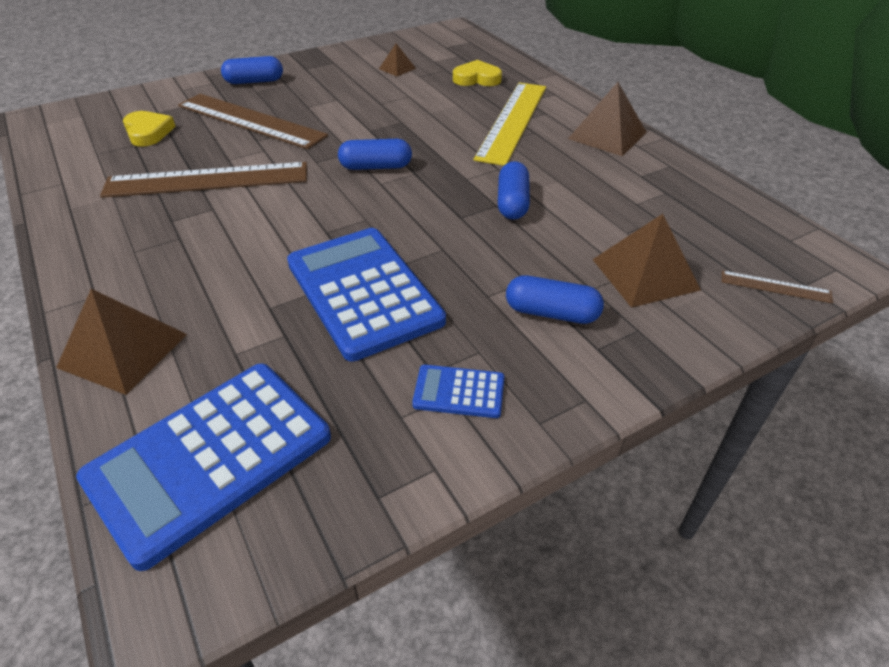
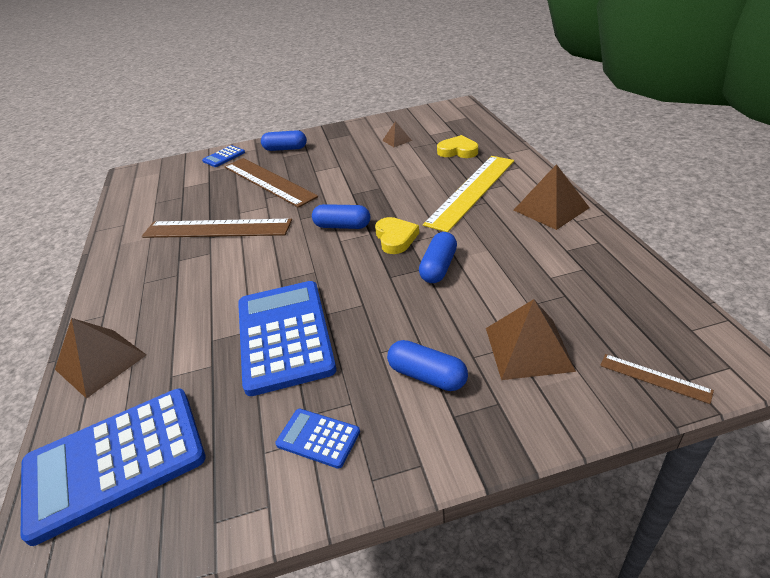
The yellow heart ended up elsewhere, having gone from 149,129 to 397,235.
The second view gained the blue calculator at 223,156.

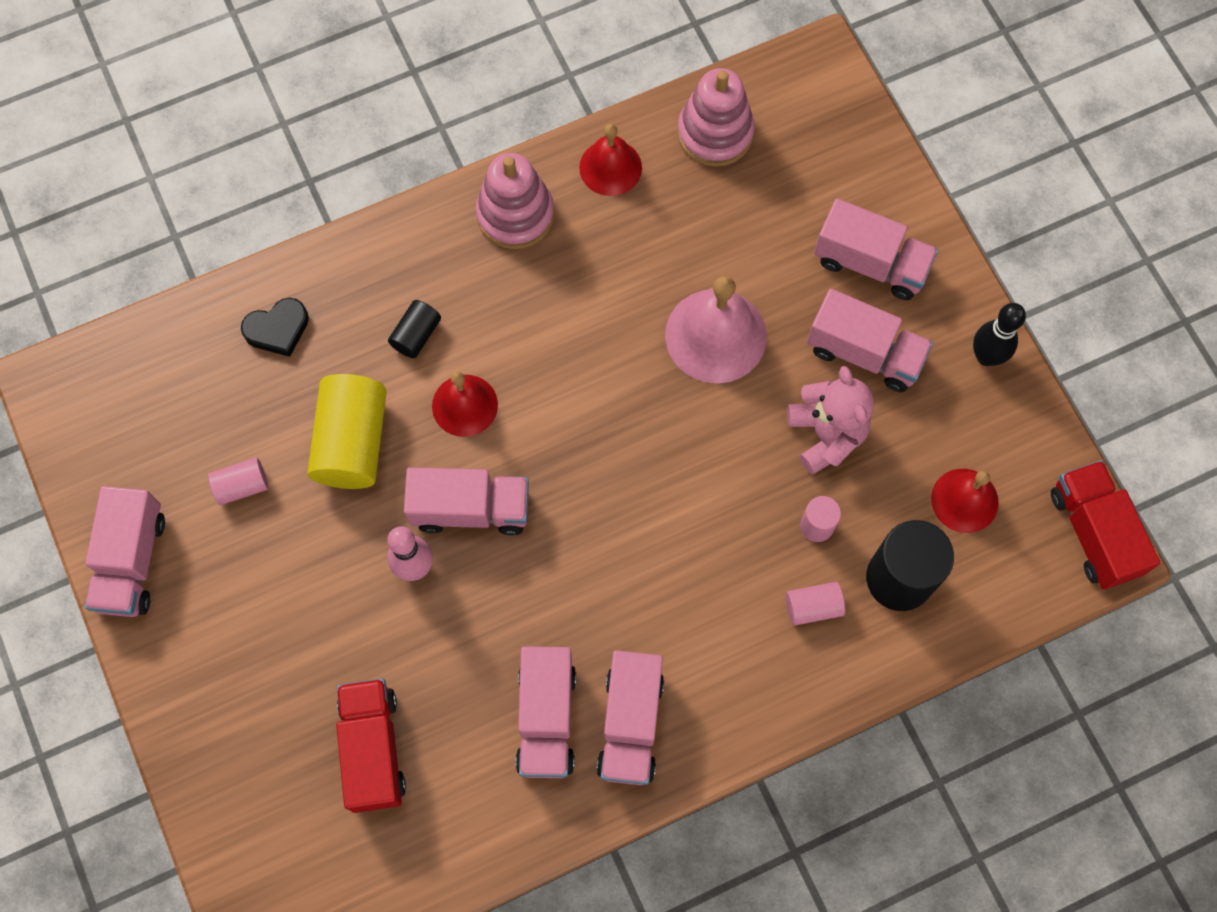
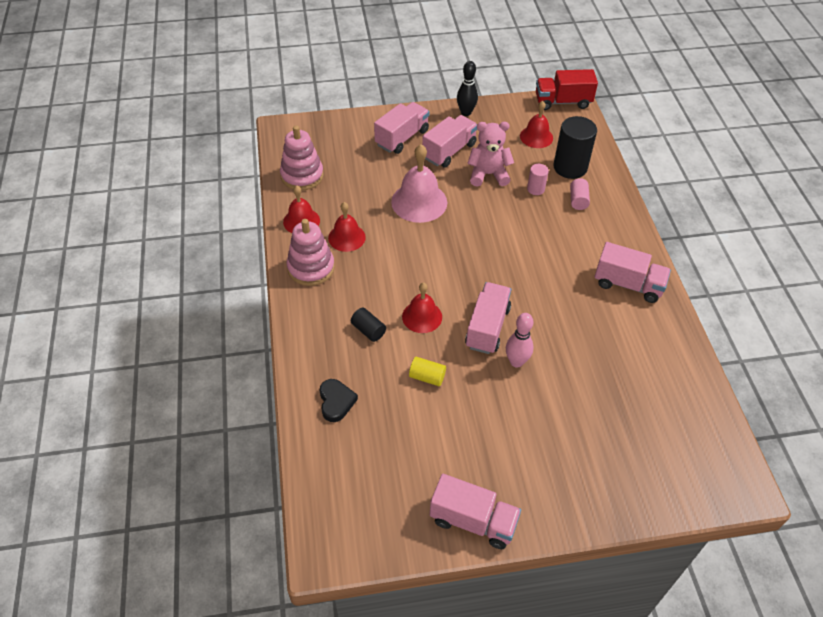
The second view lost the pink cylinder at 238,481.
The size of the yellow cylinder at 347,431 changed by a factor of 0.51.
The second view lost the red truck at 371,745.
The second view lost the pink truck at 545,712.
The second view gained the red bell at 347,227.

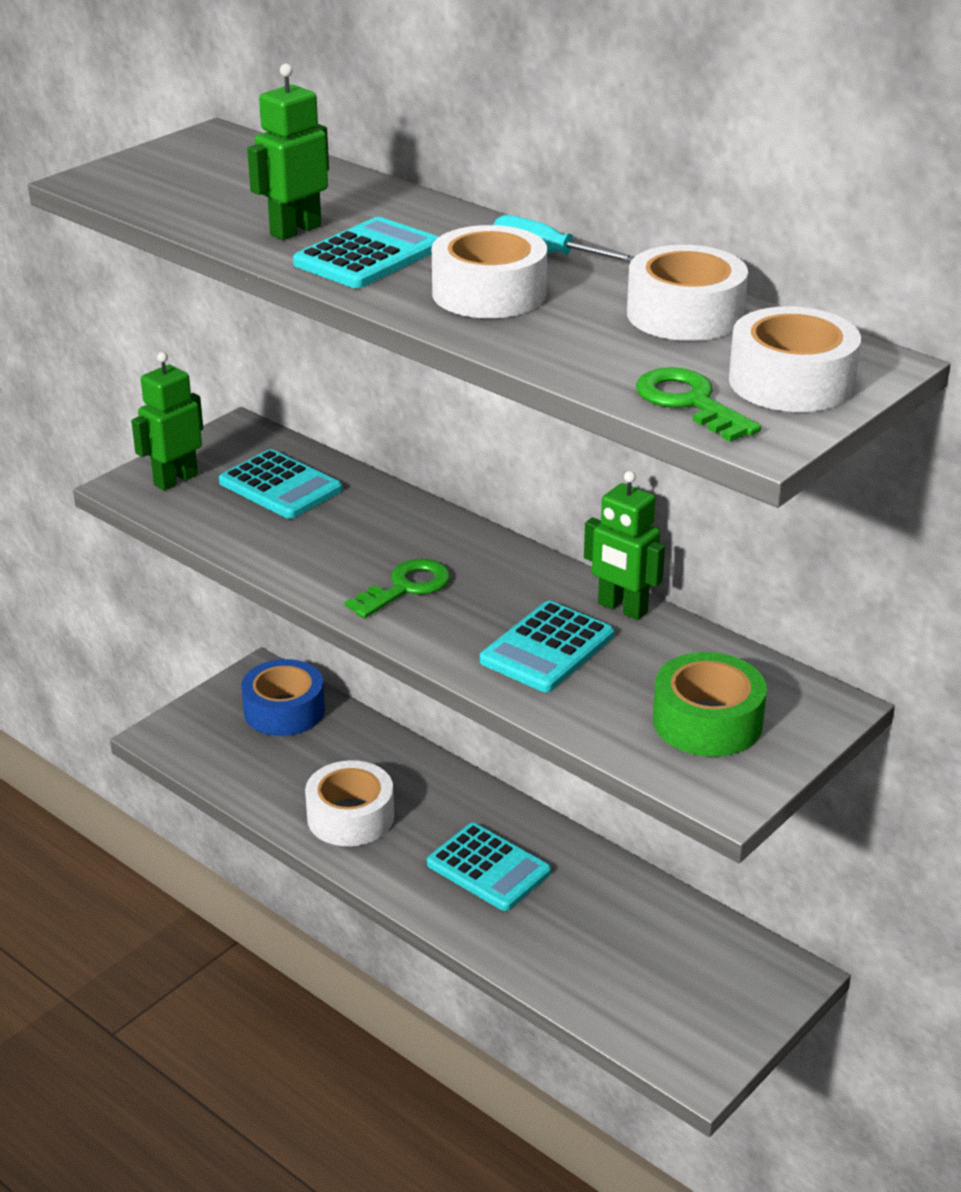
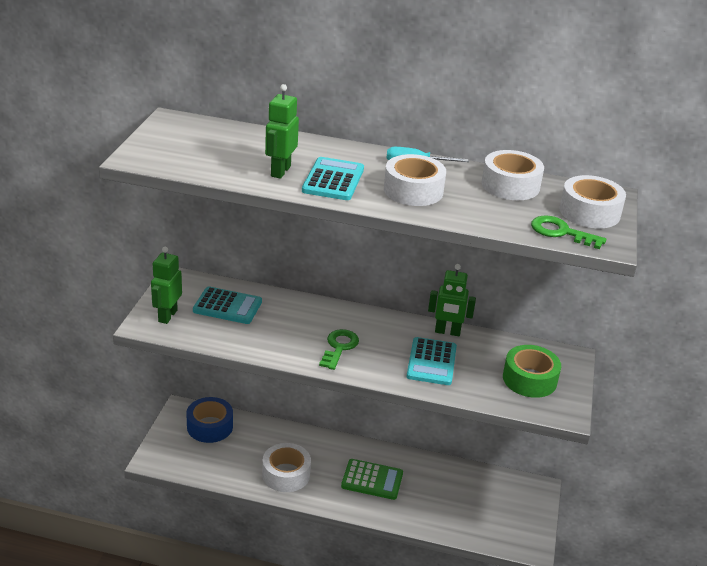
What was the turquoise calculator at 489,867 turned into the green calculator at 372,479.

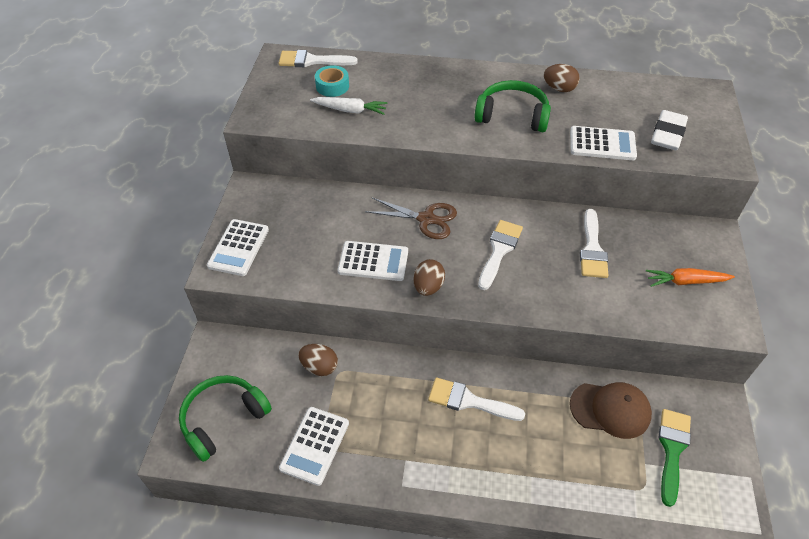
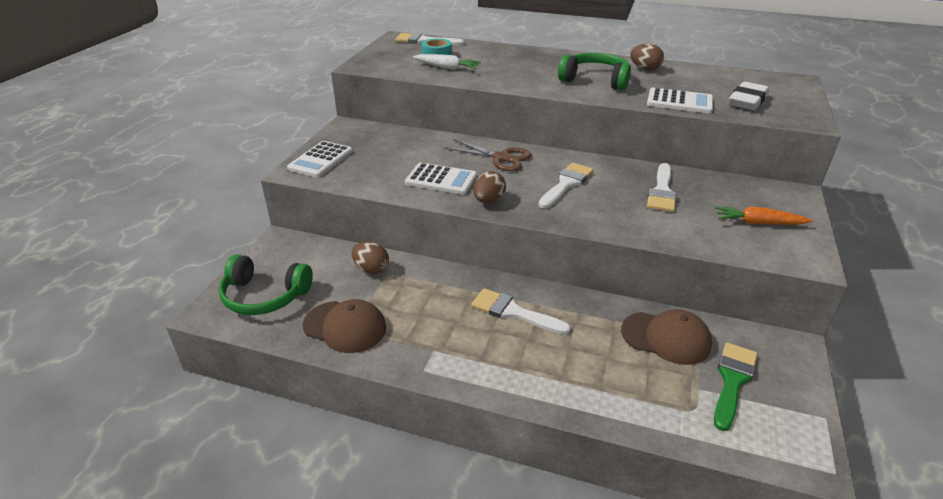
The green headphones at 225,418 ended up facing another way, 135 degrees counterclockwise from before.
Where the white calculator stood at 314,446, the brown cap came to stand at 344,326.

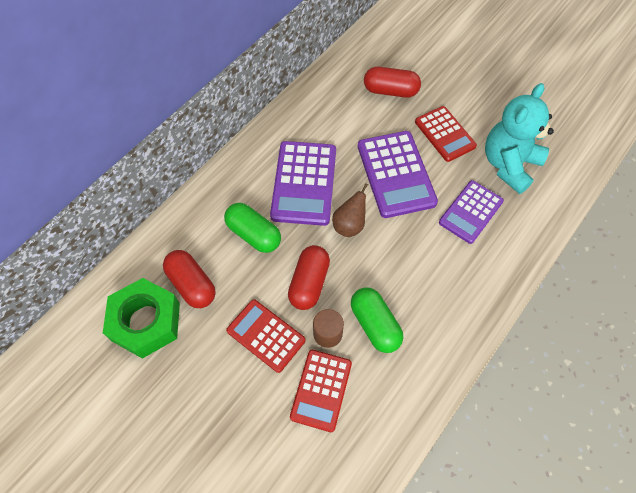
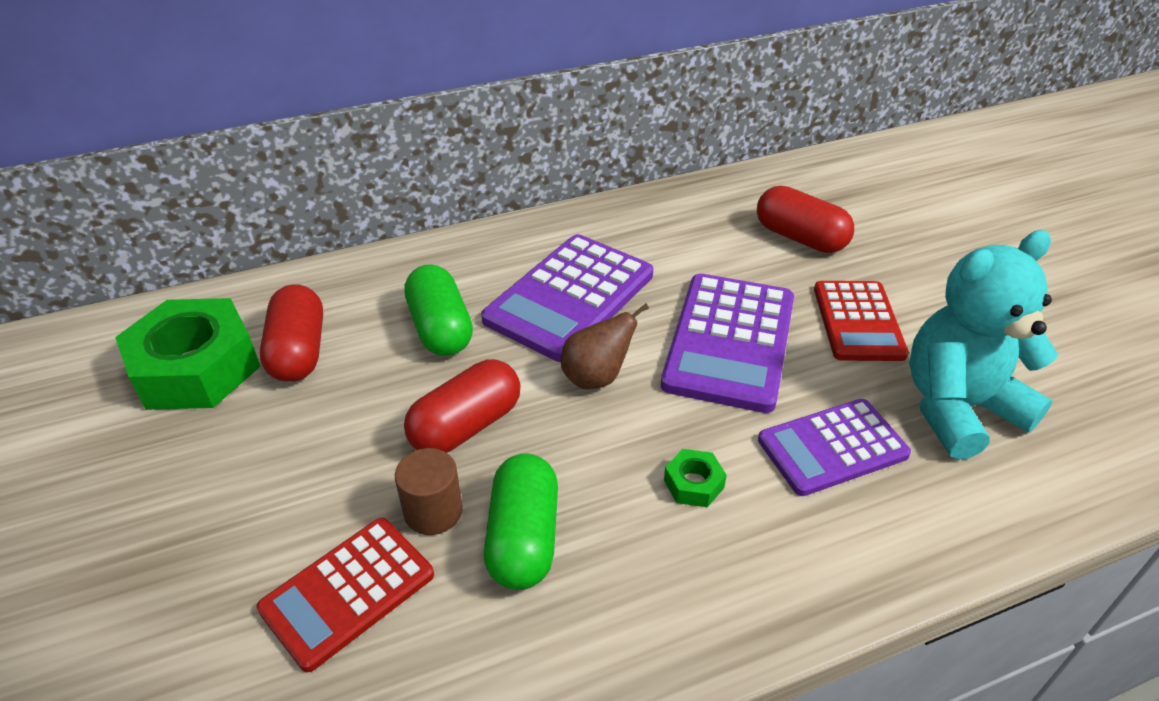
The second view lost the red calculator at 265,336.
The second view gained the green nut at 695,478.

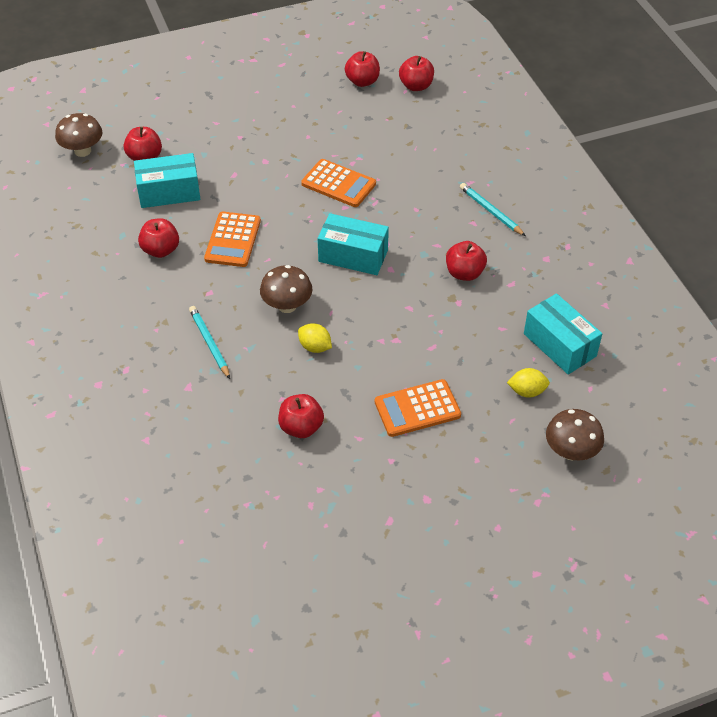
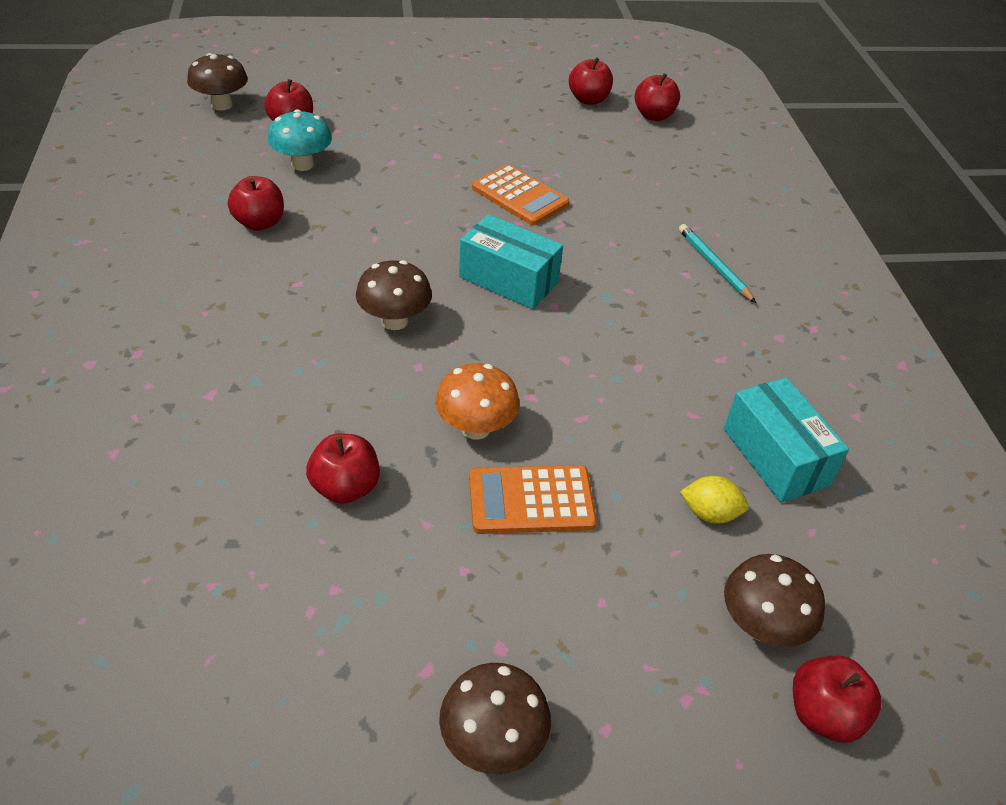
Where the turquoise box stood at 167,180, the turquoise mushroom came to stand at 300,140.
The second view lost the turquoise pencil at 209,342.
The second view lost the orange calculator at 232,239.
The second view lost the yellow lemon at 315,338.
The red apple ended up elsewhere, having gone from 466,261 to 837,699.
The second view gained the orange mushroom at 477,401.
The second view gained the brown mushroom at 495,718.

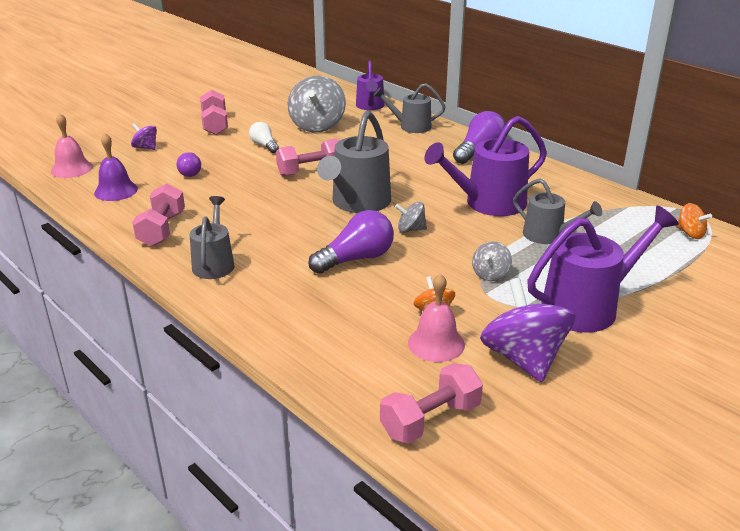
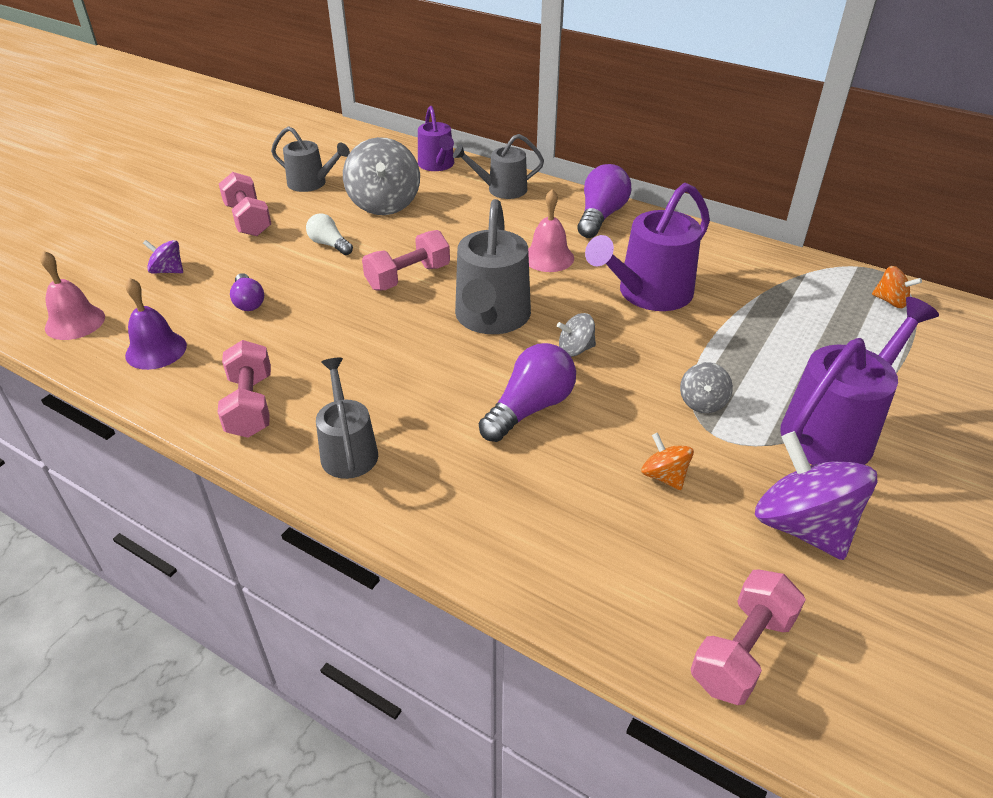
The pink bell ended up elsewhere, having gone from 436,317 to 551,230.
The grey watering can ended up elsewhere, having gone from 557,211 to 310,159.

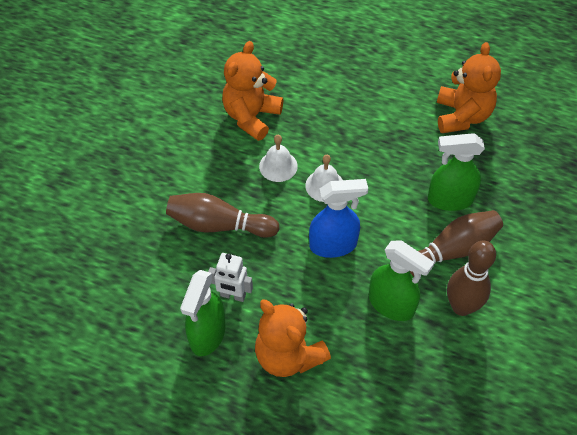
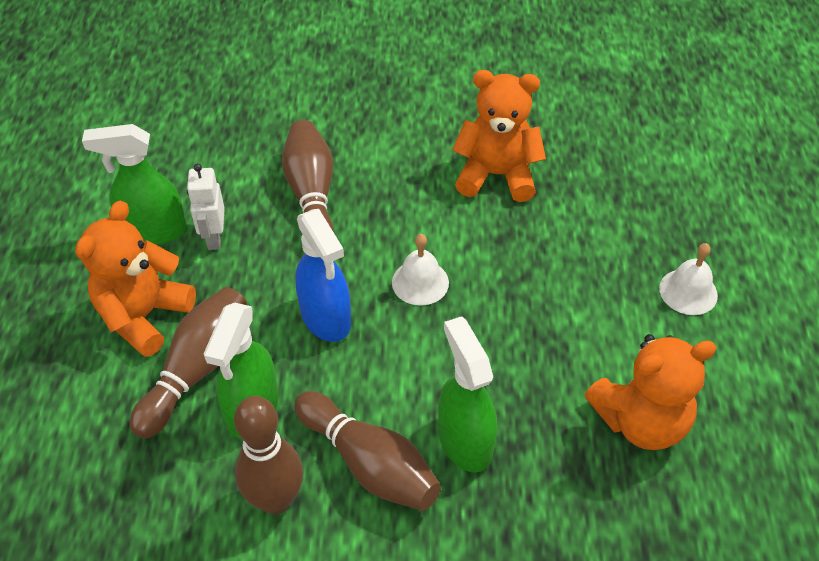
The white bell ended up elsewhere, having gone from 278,158 to 688,279.
The second view gained the brown bowling pin at 188,363.

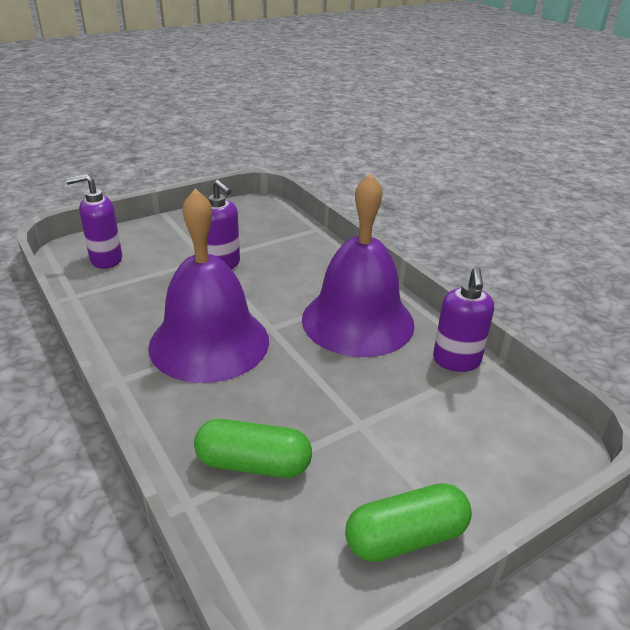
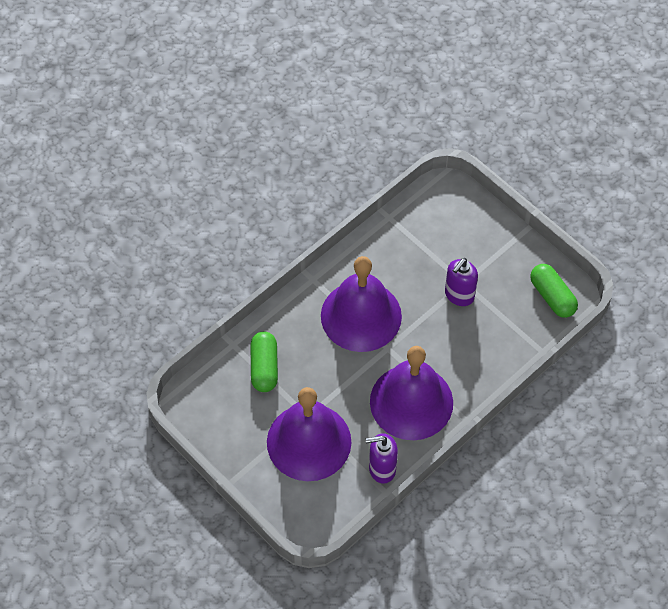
The second view lost the purple soap dispenser at 94,221.
The green capsule ended up elsewhere, having gone from 408,522 to 554,291.
The second view gained the purple bell at 309,434.

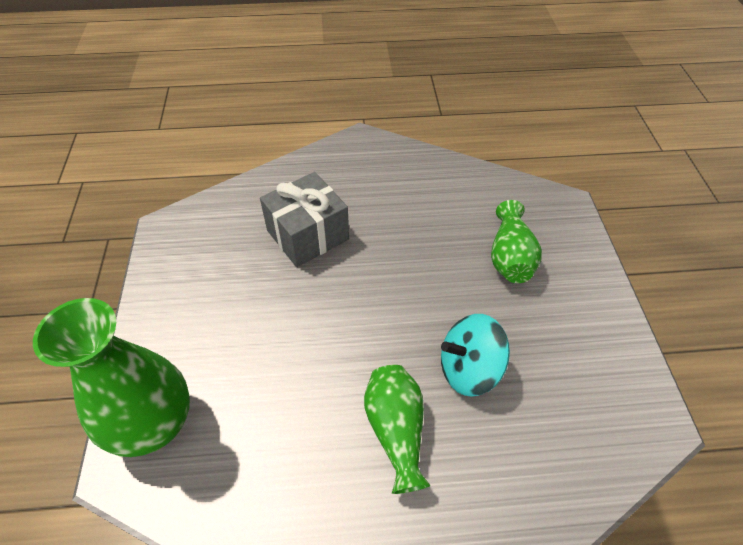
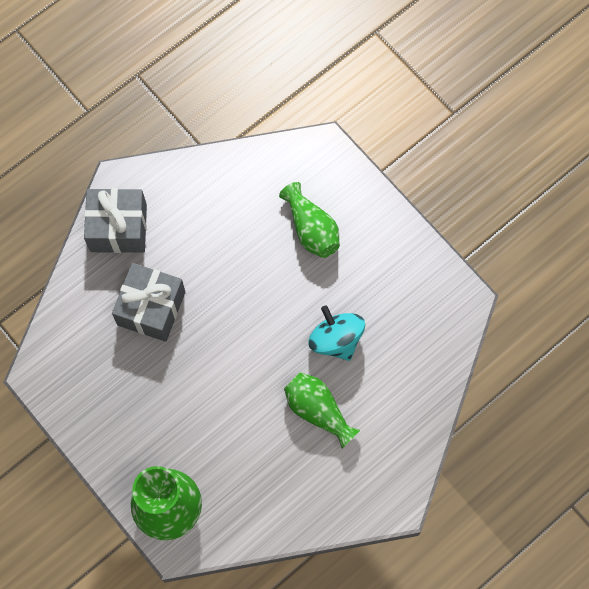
The turquoise spinning top at 475,355 ended up facing another way, 105 degrees clockwise from before.
The second view gained the grey gift at 115,220.

